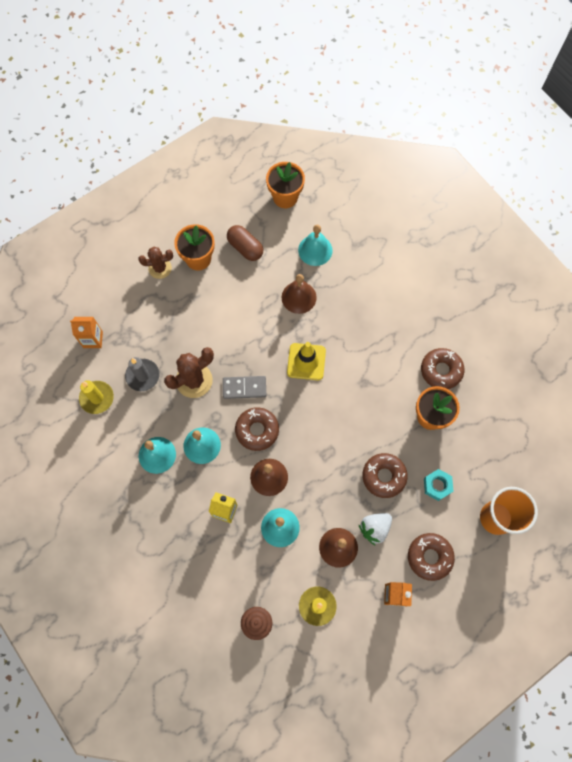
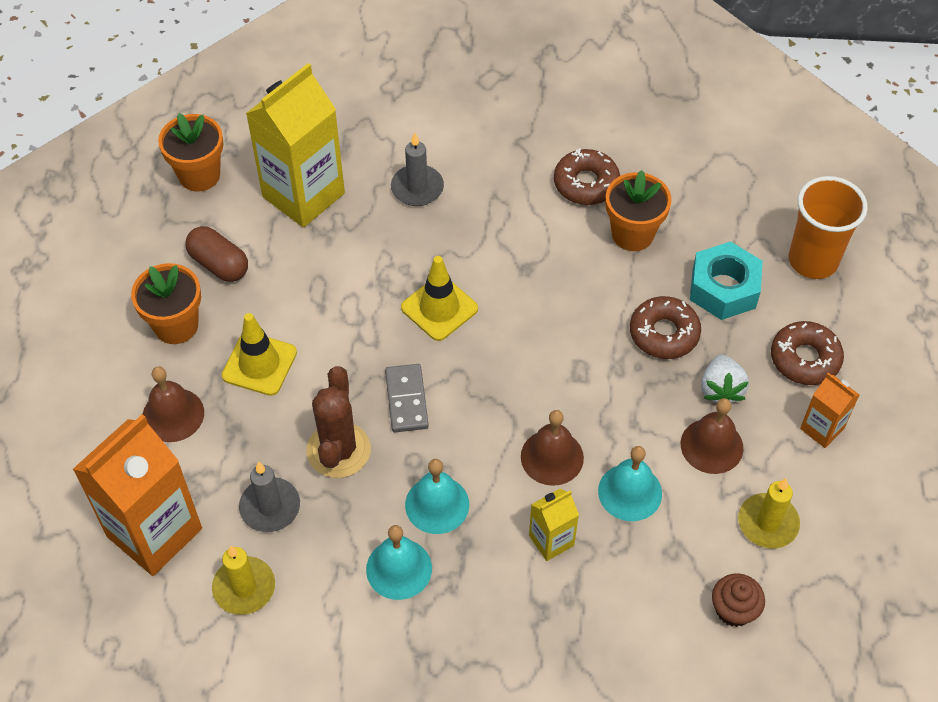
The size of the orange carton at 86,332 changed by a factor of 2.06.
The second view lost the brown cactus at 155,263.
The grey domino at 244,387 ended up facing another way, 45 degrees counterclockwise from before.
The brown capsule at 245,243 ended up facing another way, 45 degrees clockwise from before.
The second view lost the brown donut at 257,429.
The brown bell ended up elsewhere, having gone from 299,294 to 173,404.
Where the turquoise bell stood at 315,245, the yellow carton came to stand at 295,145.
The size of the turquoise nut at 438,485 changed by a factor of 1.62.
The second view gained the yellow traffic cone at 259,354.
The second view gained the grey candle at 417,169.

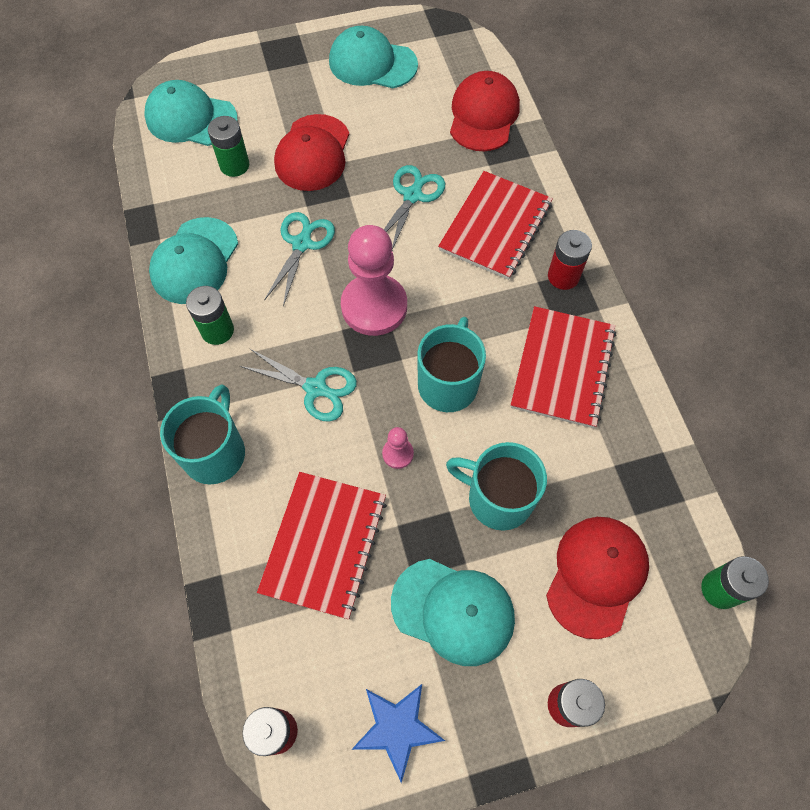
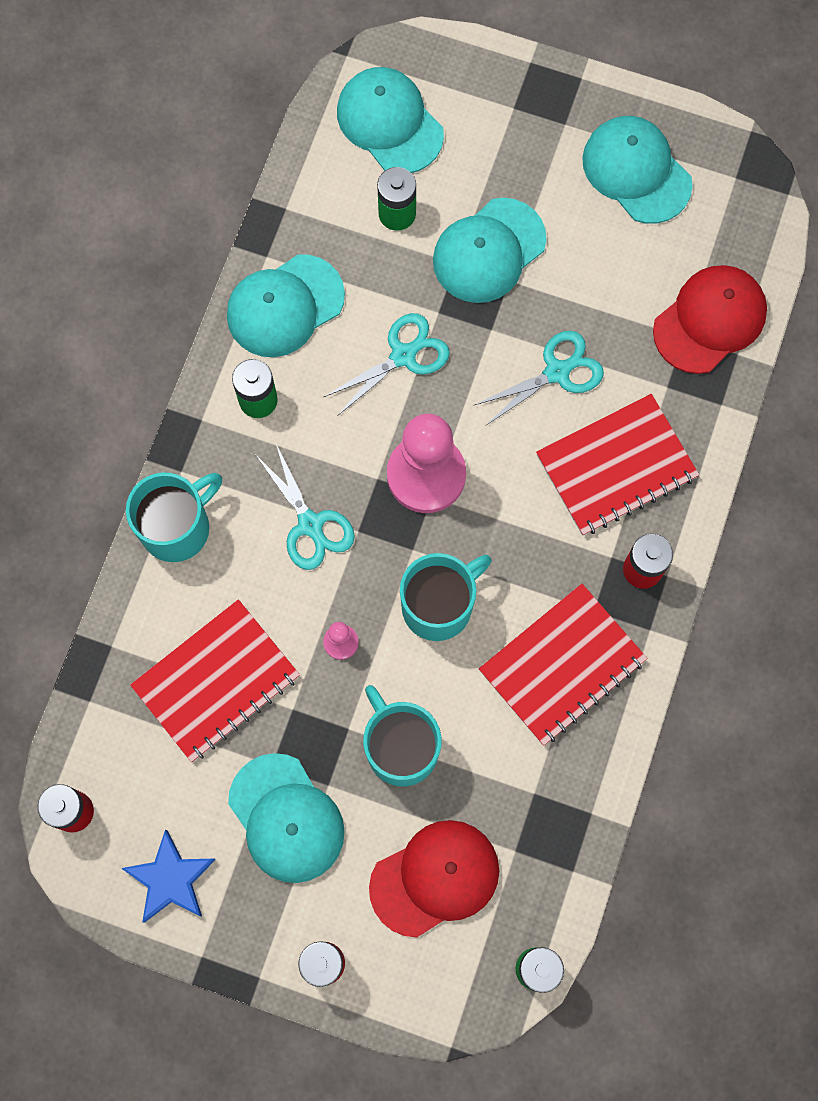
What was the red cap at 311,152 turned into the turquoise cap at 489,250.

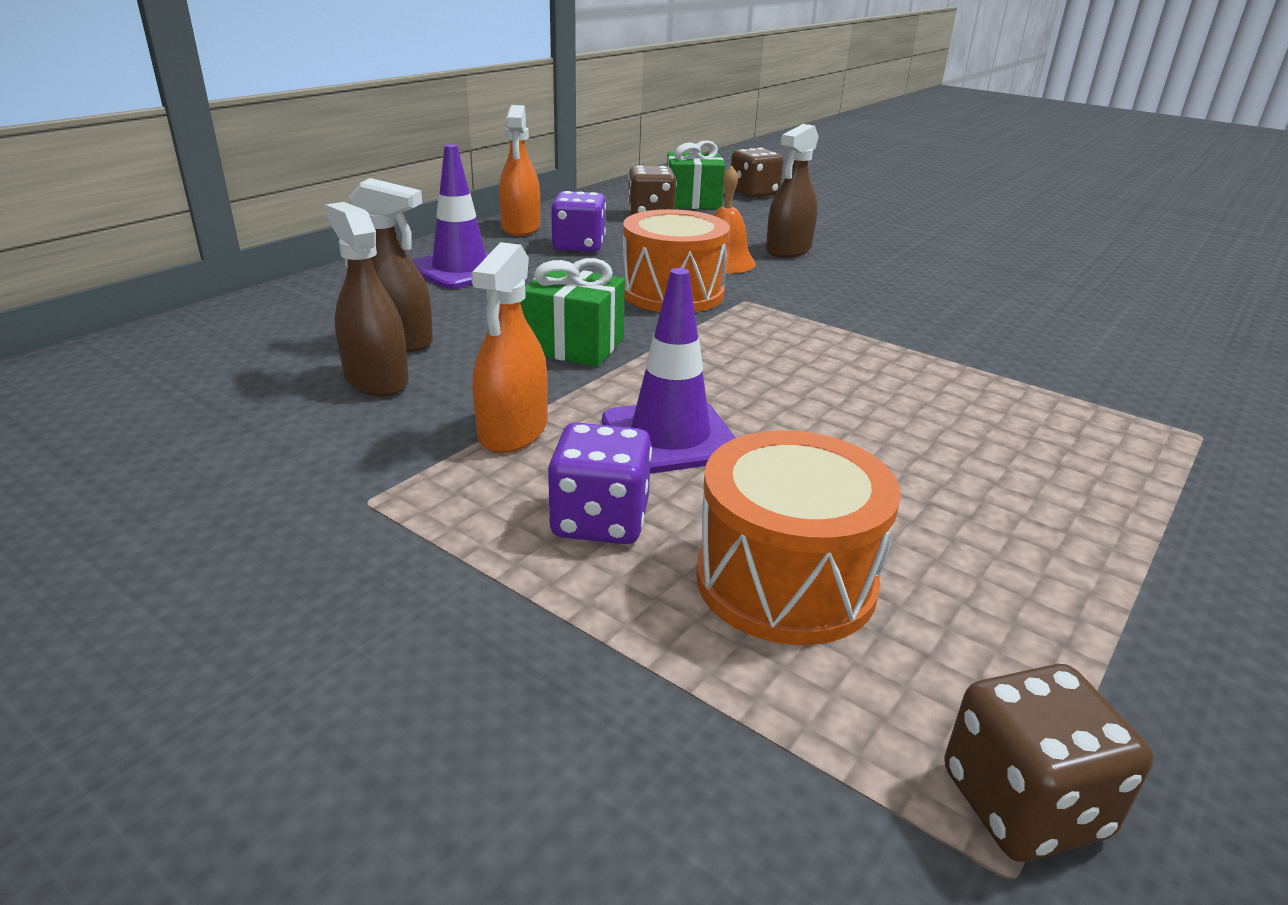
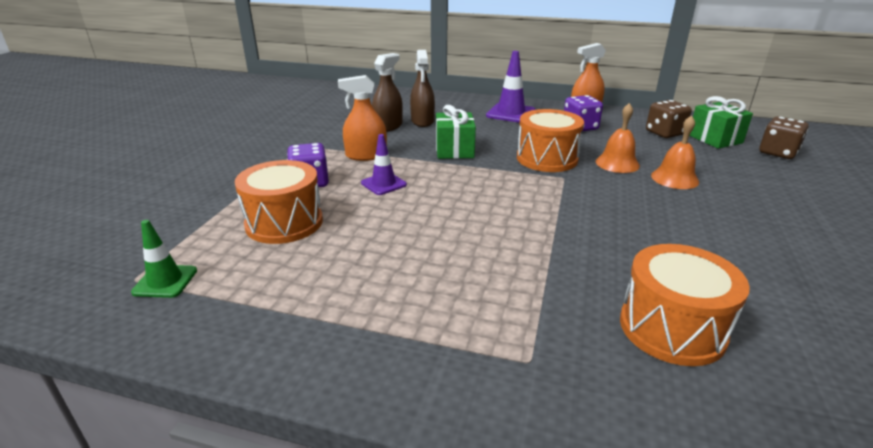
The size of the purple traffic cone at 669,371 changed by a factor of 0.64.
Where the brown spray bottle stood at 792,191, the orange bell came to stand at 675,152.
Where the brown dice stood at 1048,763, the green traffic cone came to stand at 164,259.
The second view gained the orange drum at 685,305.

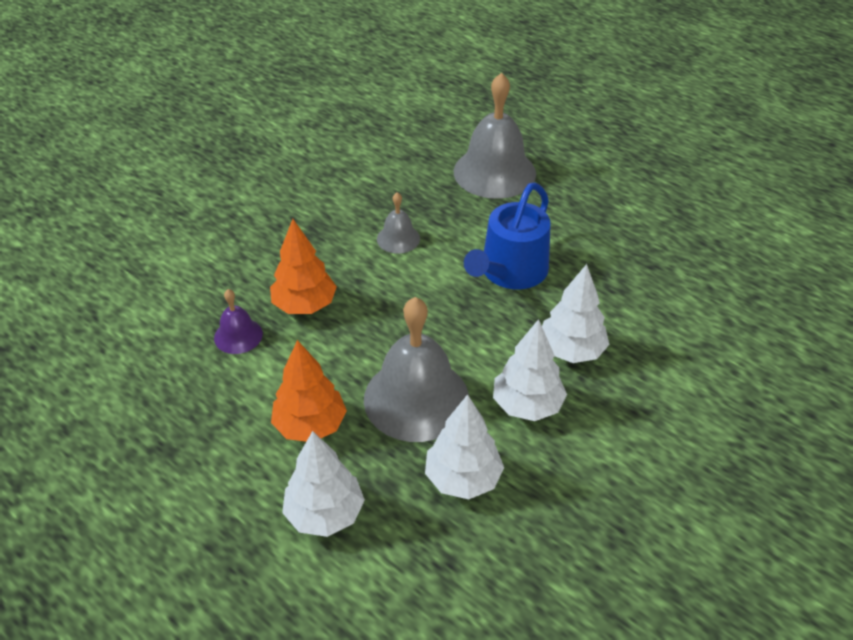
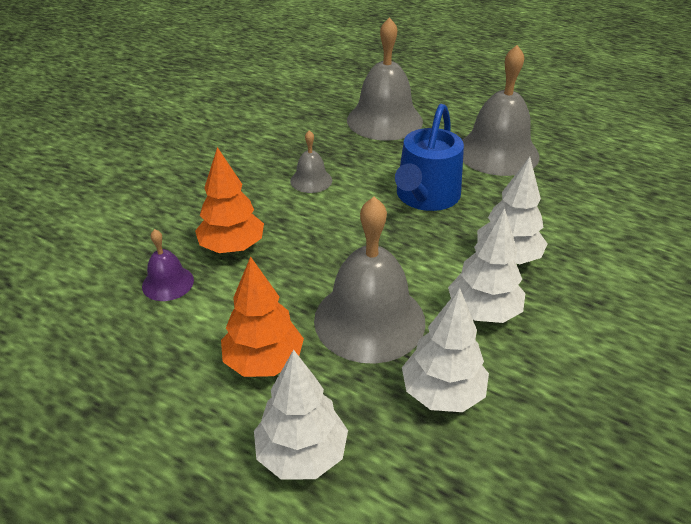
The second view gained the grey bell at 500,110.

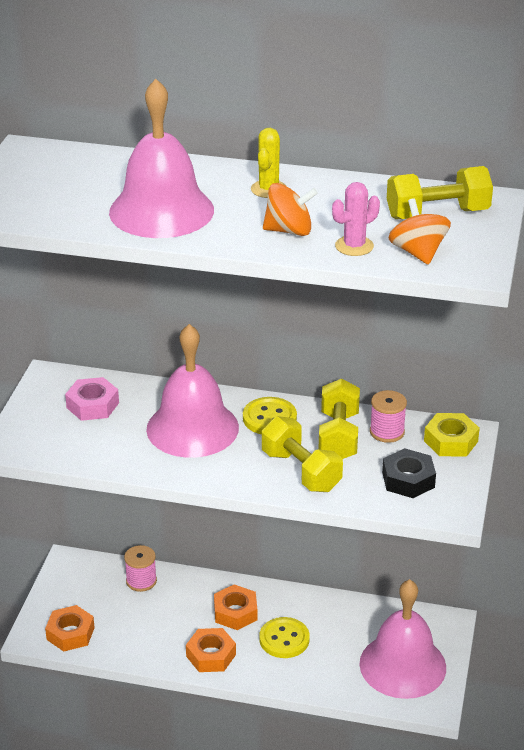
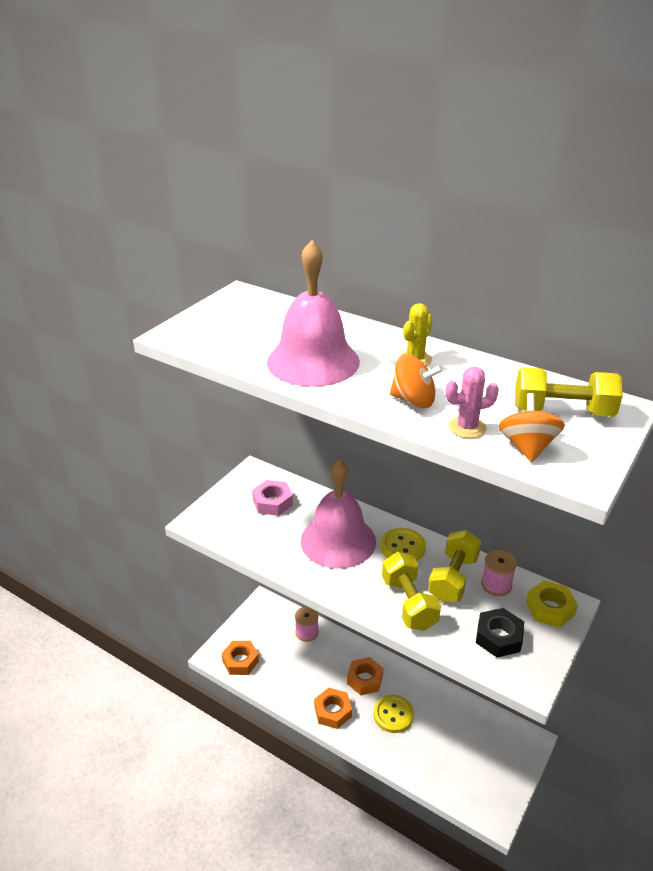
The second view lost the pink bell at 403,639.

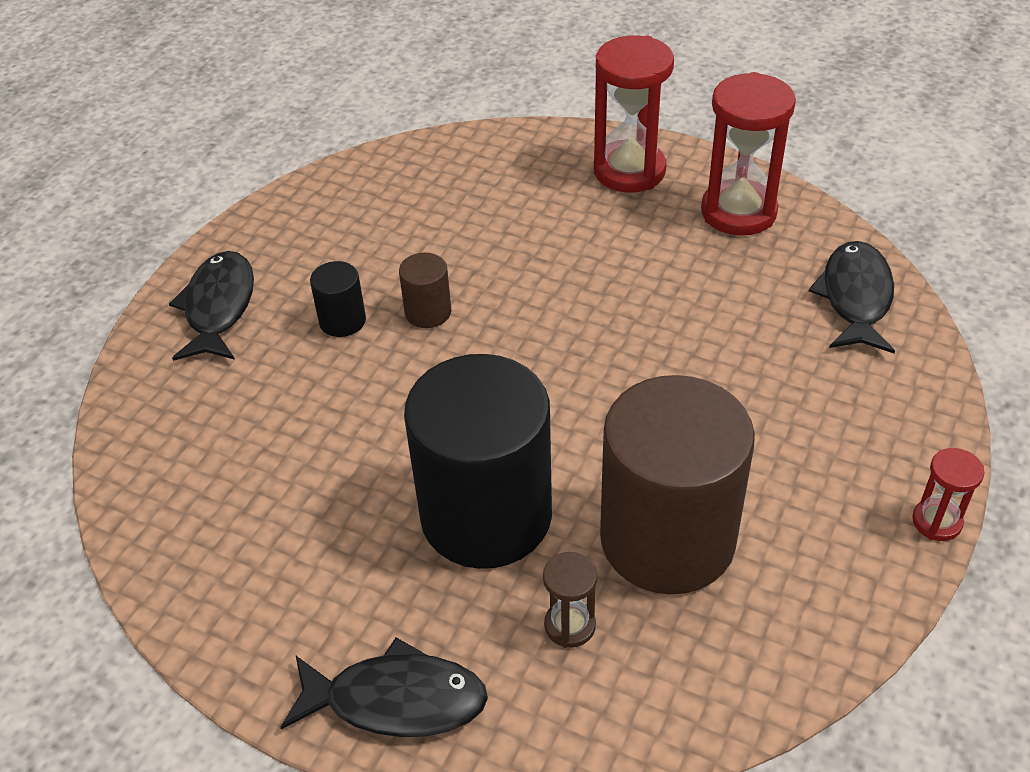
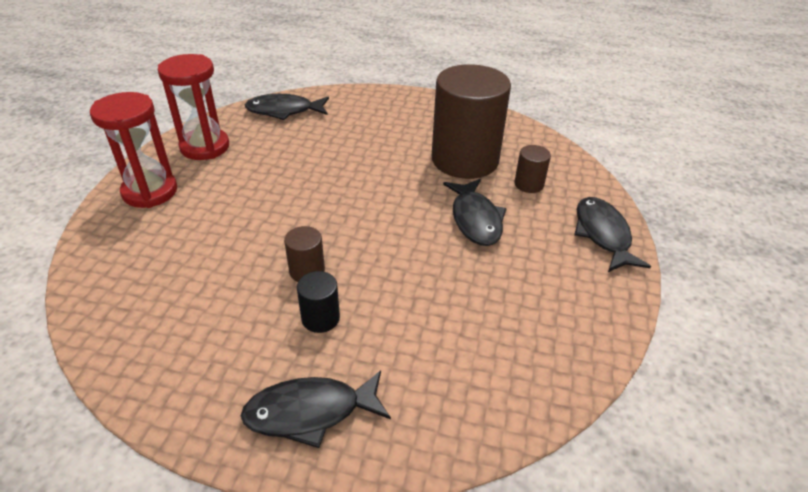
Where the black cylinder stood at 478,461, the black fish came to stand at 475,212.
Where the brown hourglass stood at 570,600, the brown cylinder came to stand at 532,169.
The second view lost the red hourglass at 948,494.

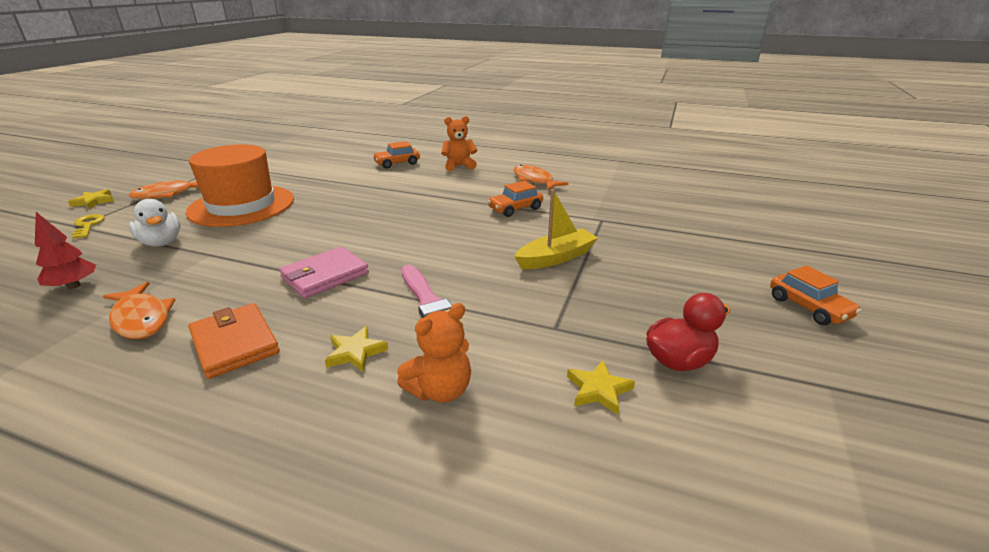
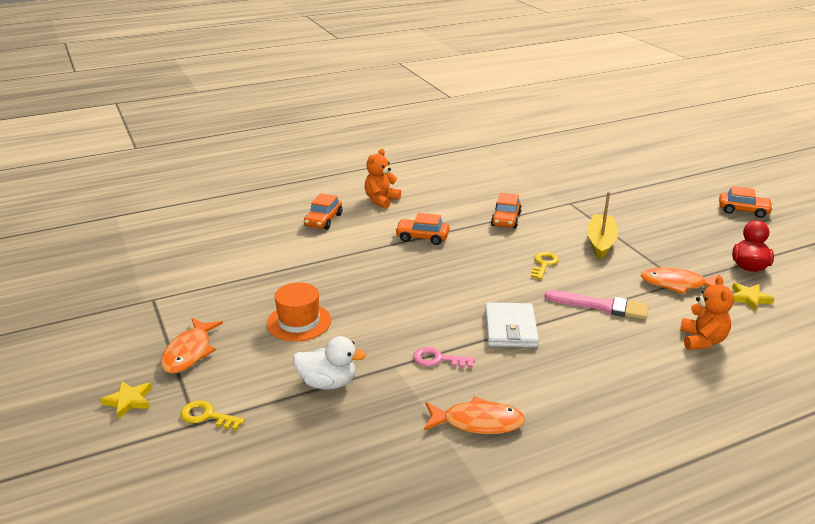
The second view lost the red tree at 65,250.
The size of the orange hat at 240,185 changed by a factor of 0.56.
The second view lost the orange wallet at 234,341.
What was the pink wallet at 324,272 turned into the white wallet at 512,324.
The second view lost the yellow star at 356,349.
The orange fish ended up elsewhere, having gone from 541,177 to 680,280.
The second view gained the orange car at 422,229.
The second view gained the pink key at 444,357.
The second view gained the yellow key at 545,266.

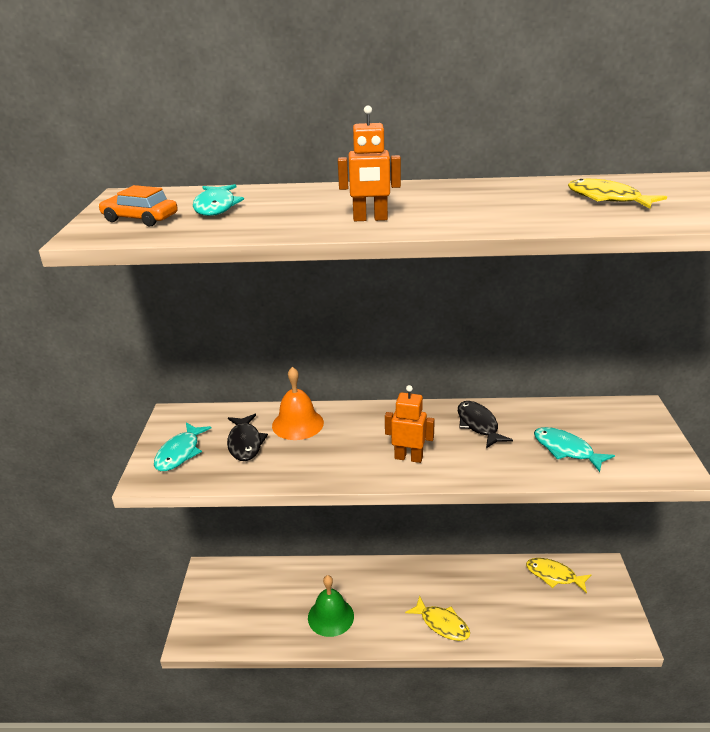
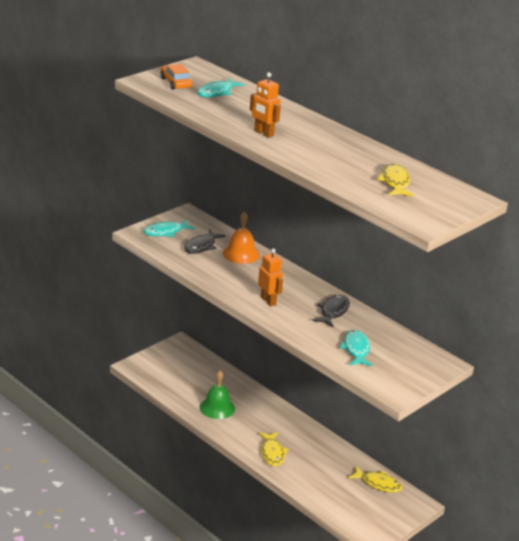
The yellow fish at 558,575 ended up facing another way, 135 degrees clockwise from before.

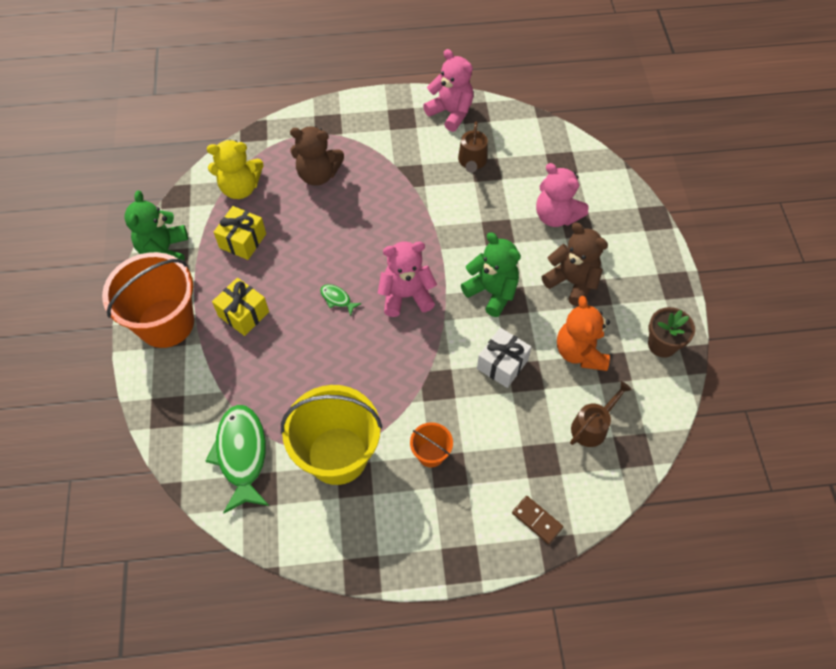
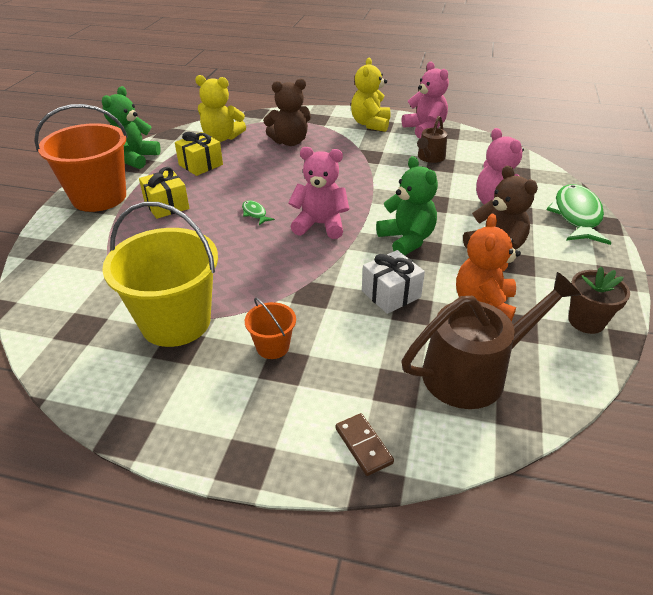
The green fish ended up elsewhere, having gone from 237,459 to 579,214.
The brown teddy bear at 317,156 ended up facing another way, 45 degrees counterclockwise from before.
The size of the brown watering can at 601,414 changed by a factor of 1.81.
The second view gained the yellow teddy bear at 370,95.

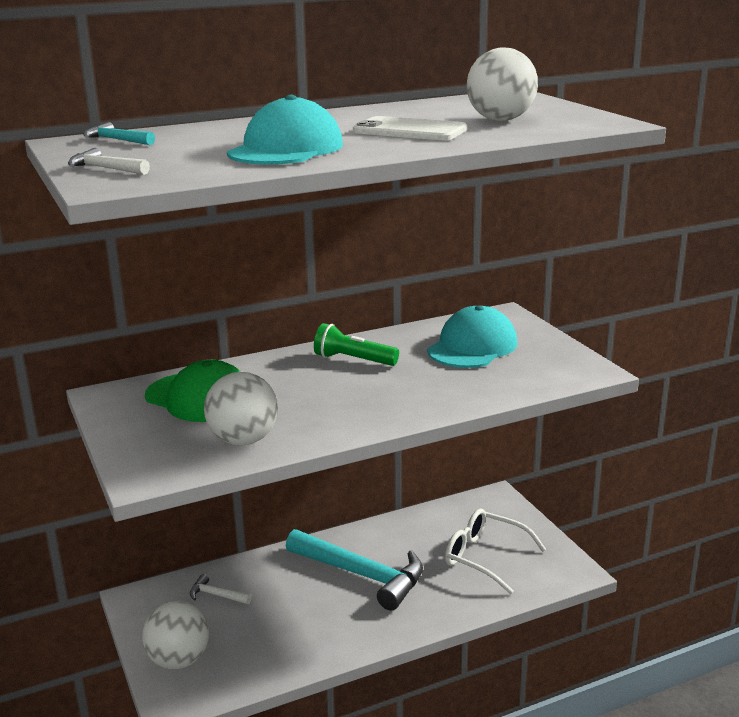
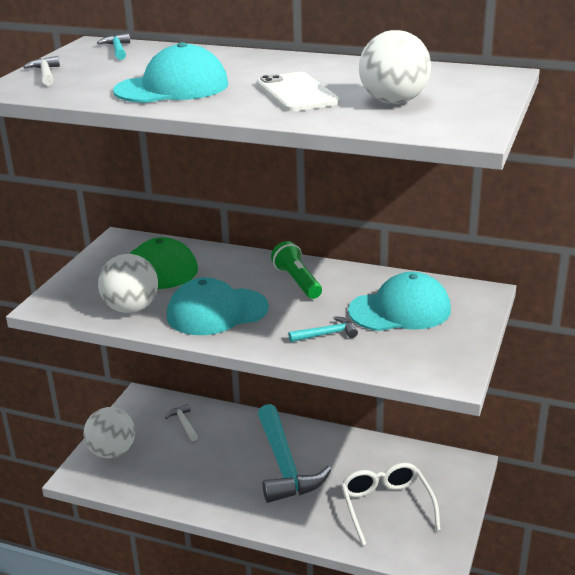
The second view gained the turquoise cap at 218,306.
The second view gained the turquoise hammer at 323,329.

